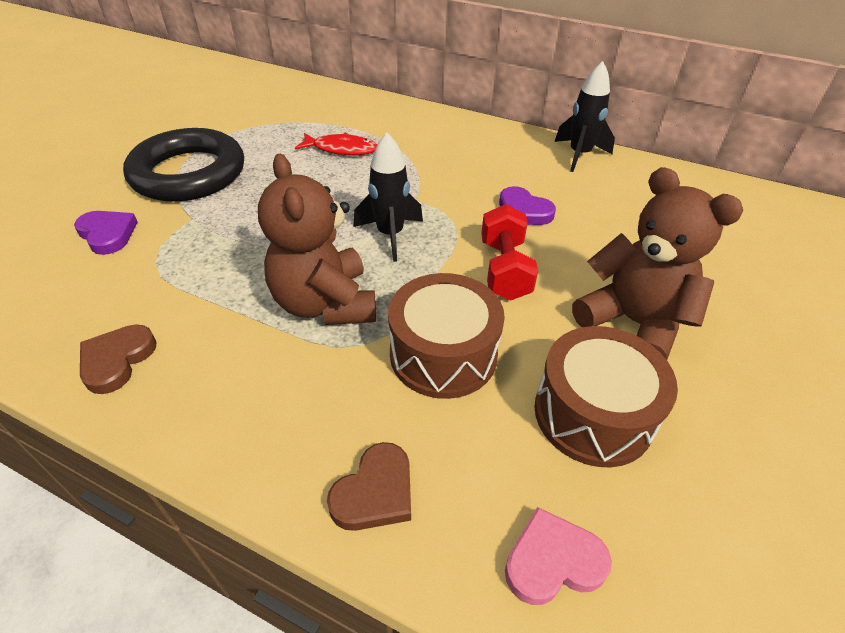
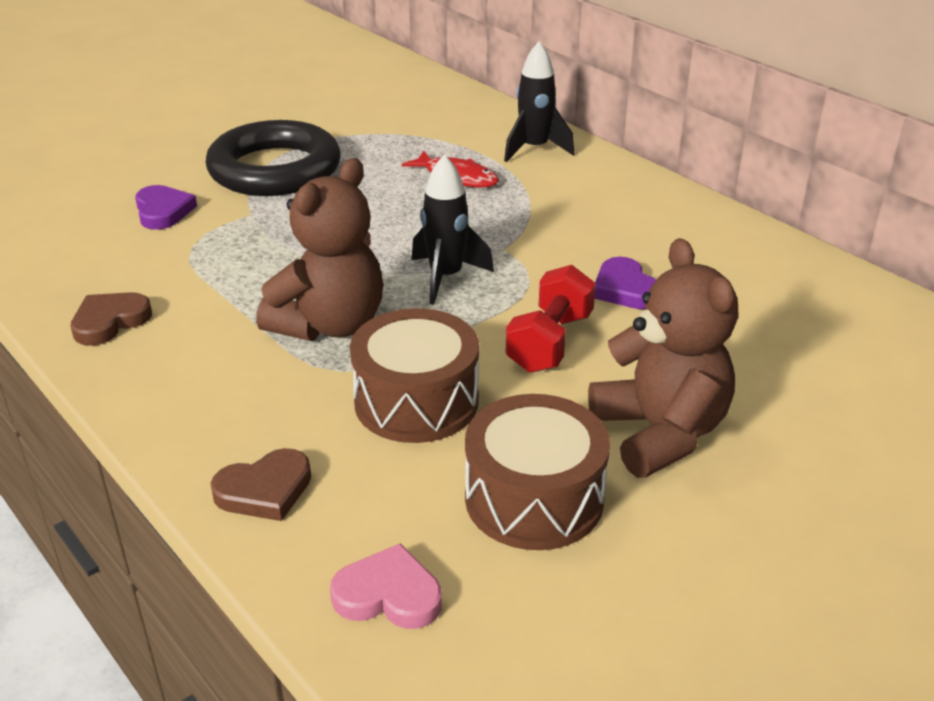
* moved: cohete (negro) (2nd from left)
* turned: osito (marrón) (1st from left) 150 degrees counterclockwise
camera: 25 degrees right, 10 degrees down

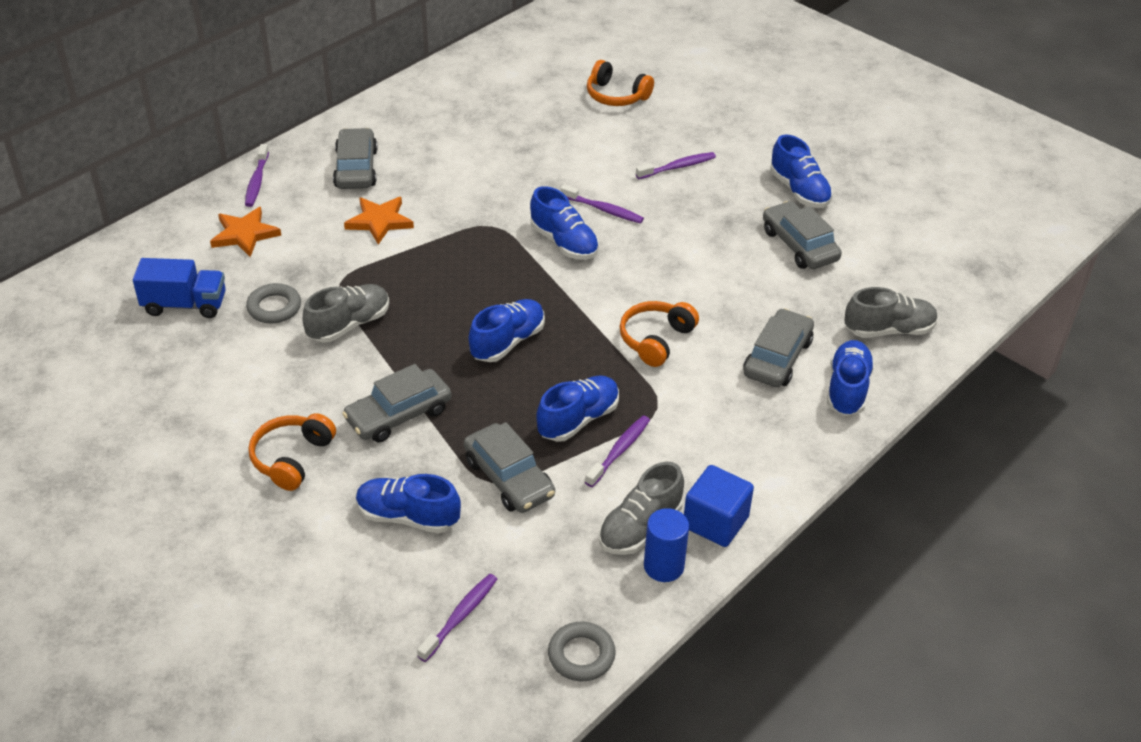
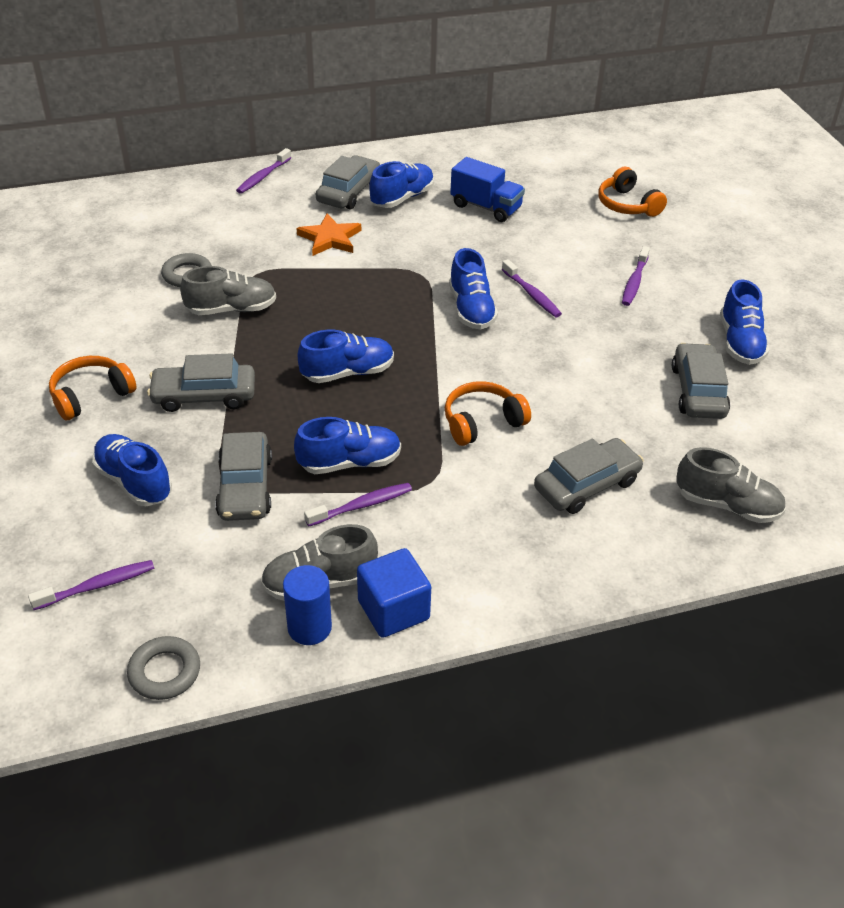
* removed: estrella (naranja) (1st from left)
* moved: camión (azul)
* moved: zapato (azul) (6th from left in the first image) to zapato (azul) (4th from left)
* turned: cepillo de dientes (morado) (5th from left) 105 degrees clockwise
camera: 30 degrees right, 0 degrees up

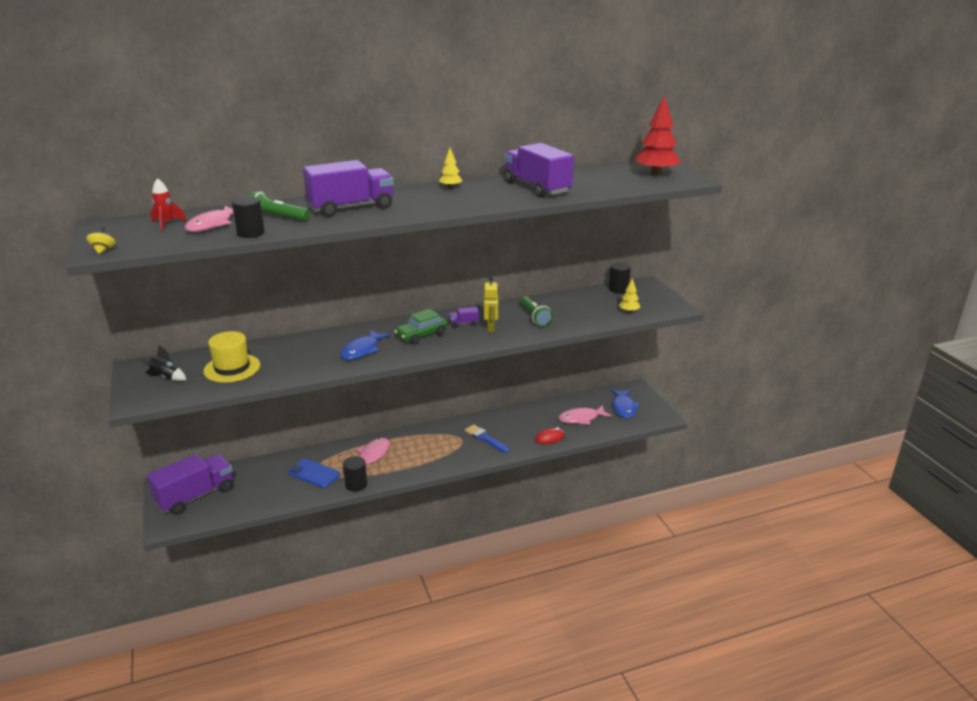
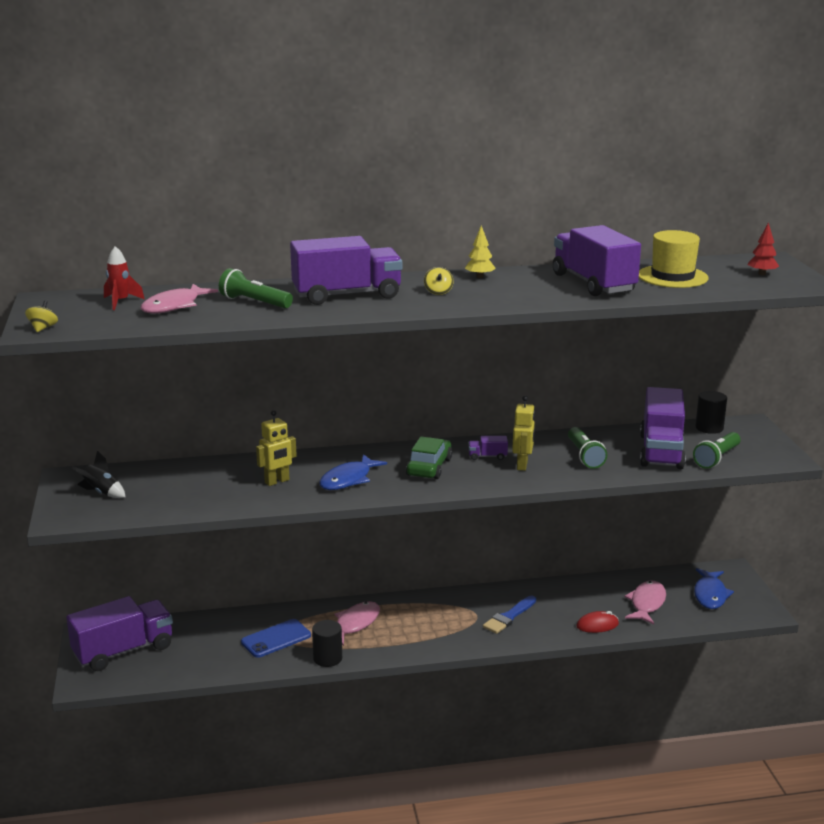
* removed: cilindro (negro) (1st from left)
* added: robot (amarillo) (1st from left)
* added: peonza (amarillo) (2nd from left)
* added: camión (morado) (5th from left)
* moved: sombrero (amarillo)
* replaced: árbol (amarillo) (2nd from left) to lámpara de mano (verde) (3rd from left)
* turned: móvil (azul) 75 degrees counterclockwise
* turned: coche (verde) 135 degrees clockwise
* turned: pincel (azul) 105 degrees counterclockwise
* turned: pez (rosa) (3rd from left) 120 degrees clockwise
* resized: árbol (rojo) x0.50
camera: 10 degrees right, 5 degrees down

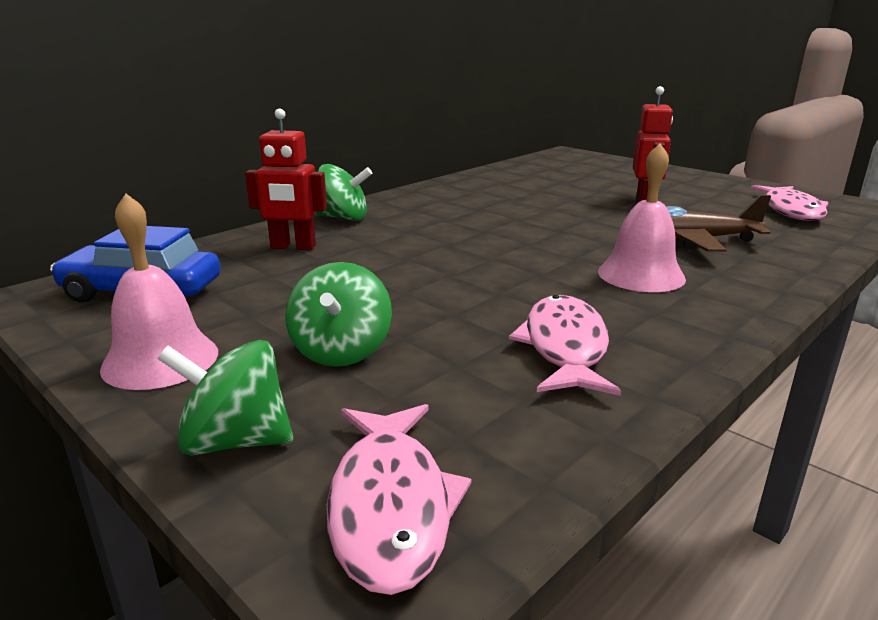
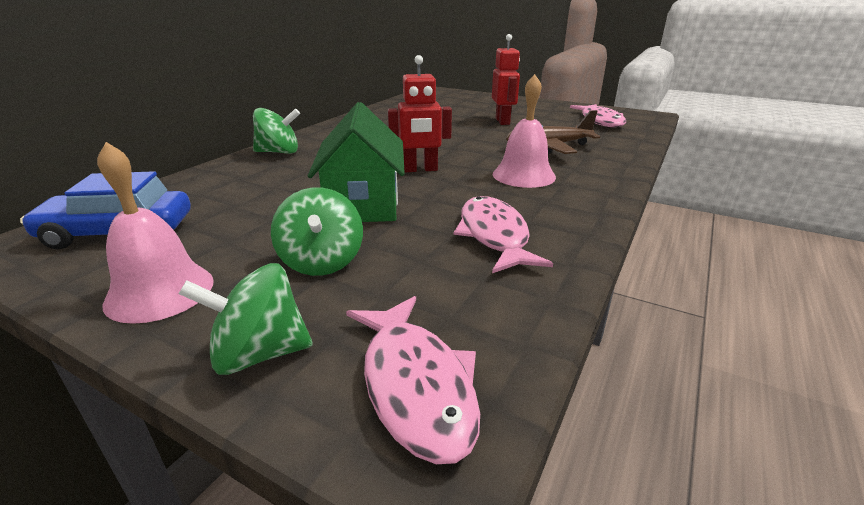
* added: casa (verde)
* moved: robot (rojo) (1st from left)
camera: 15 degrees left, 5 degrees up

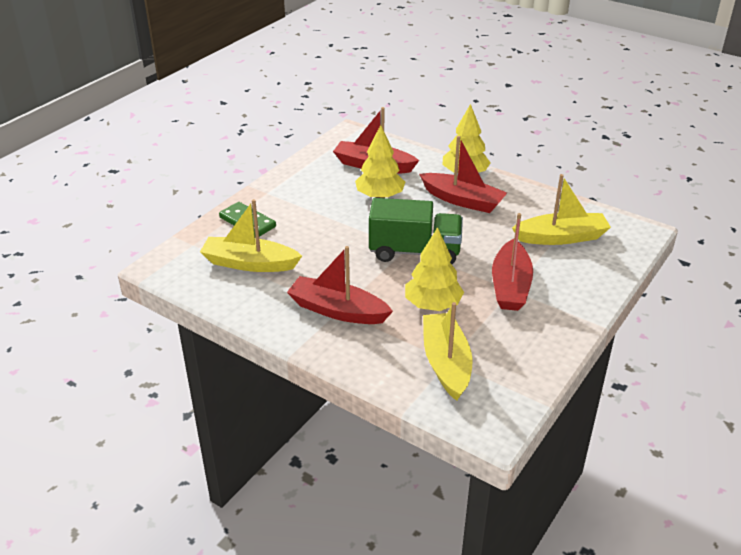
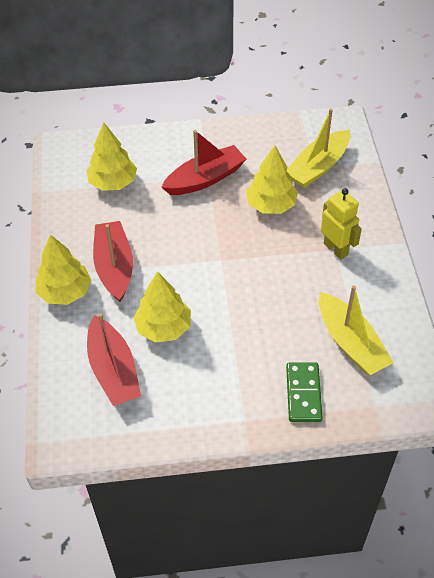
* removed: camión (verde)
* replaced: barco (rojo) (1st from left) to robot (amarillo)
* replaced: barco (amarillo) (3rd from left) to árbol (amarillo) (2nd from left)
camera: 130 degrees left, 15 degrees up

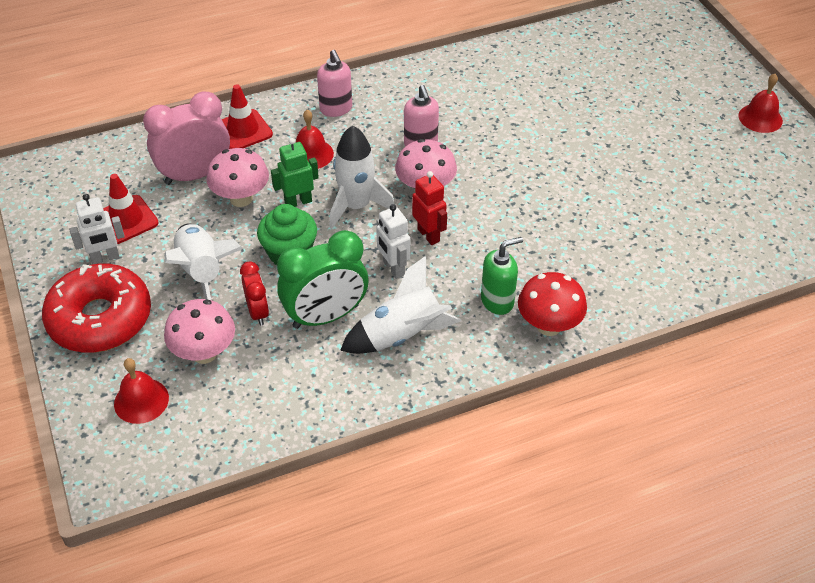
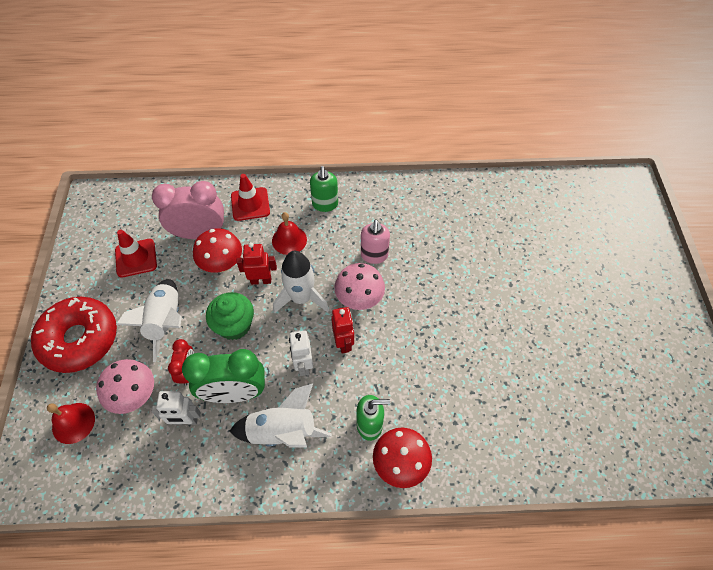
* removed: campana (rojo) (3rd from left)
* moved: robot (blanco) (1st from left)
* recoloured: seta (rosa) (2nd from left) to seta (rojo) (1st from left)
* recoloured: robot (verde) to robot (rojo) (1st from left)
* recoloured: dispensador de jabón (rosa) (1st from left) to dispensador de jabón (verde) (1st from left)
camera: 20 degrees right, 10 degrees up

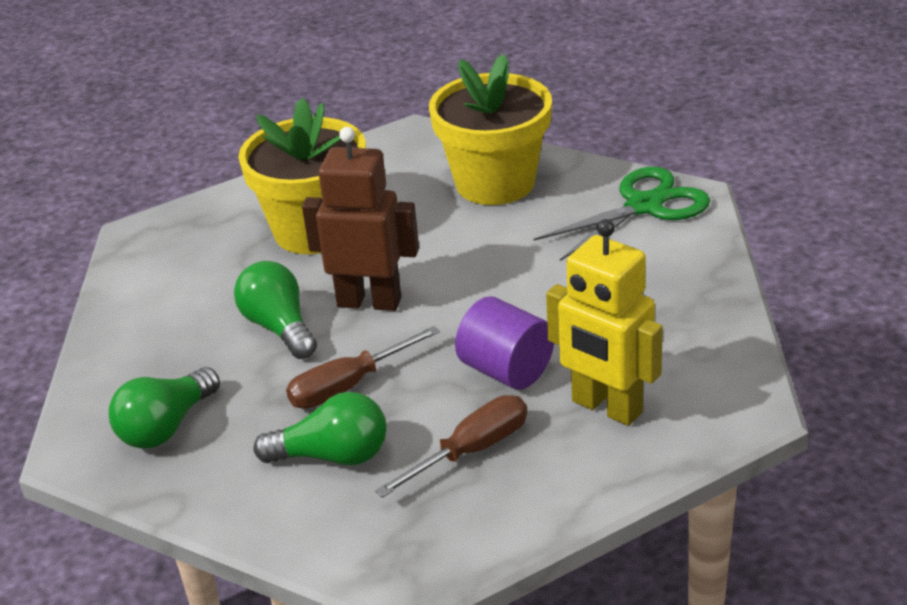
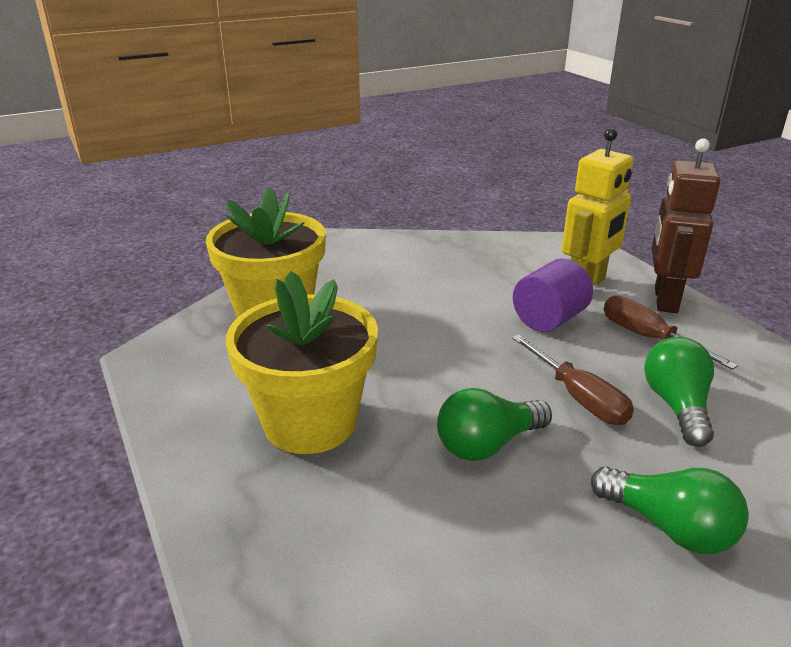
* removed: tijeras (verde)
* moved: robot (marrón)
camera: 90 degrees left, 5 degrees down

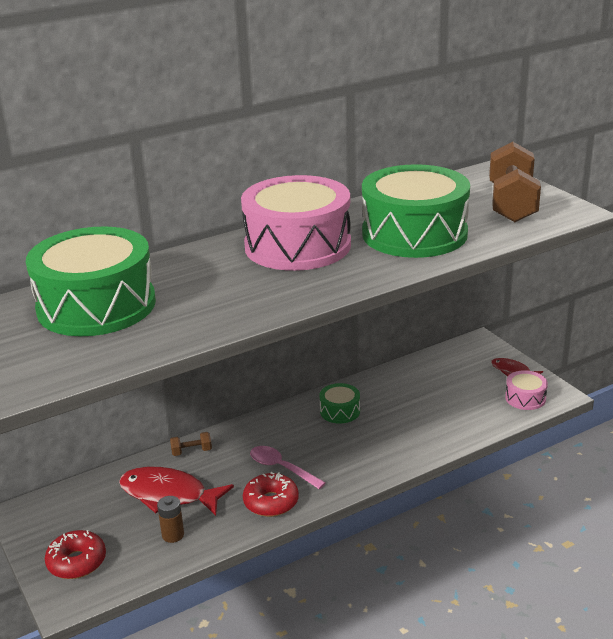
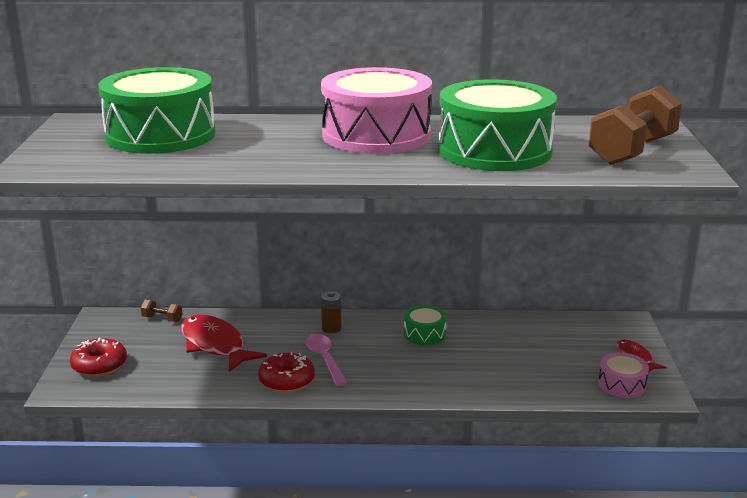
* moved: pila (marrón)
* moved: mancuerna (marrón) (1st from left)
camera: 30 degrees right, 5 degrees down

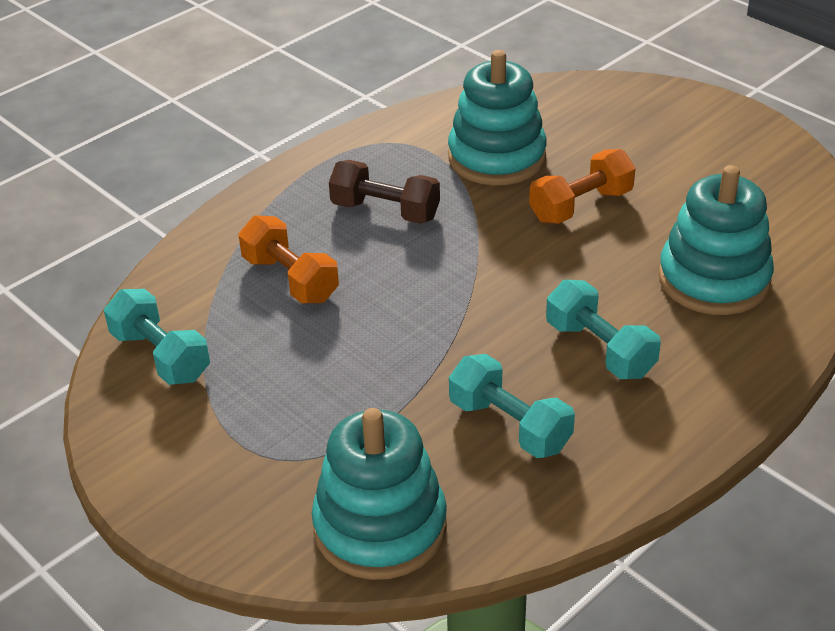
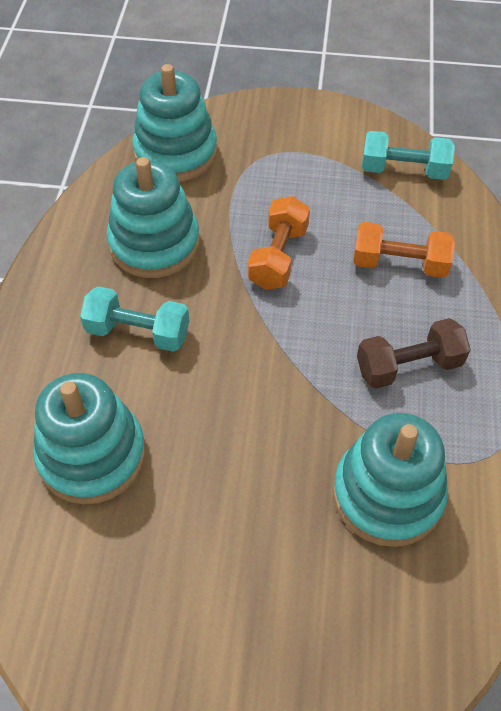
* moved: mancuerna (naranja) (2nd from left in the first image) to mancuerna (naranja) (1st from left)
* replaced: mancuerna (turquesa) (2nd from left) to juguete apilable (turquesa) (2nd from left)
camera: 140 degrees right, 15 degrees up

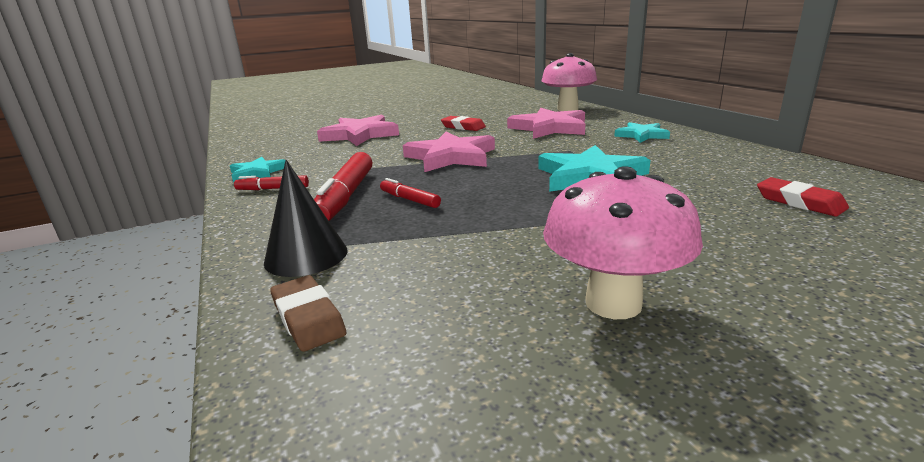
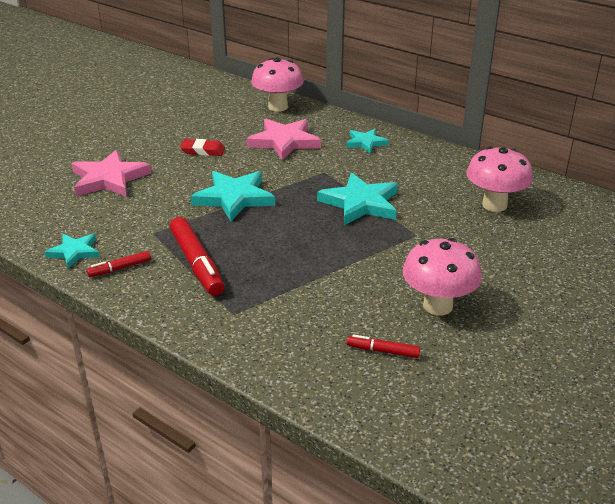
* removed: cono (negro)
* removed: goma de borrar (marrón)
* moved: rotulador (rojo) (3rd from left)
* replaced: goma de borrar (rojo) (2nd from left) to seta (rosa) (3rd from left)
* recoloured: estrella (rosa) (2nd from left) to estrella (turquesa) (2nd from left)
camera: 30 degrees left, 10 degrees up

